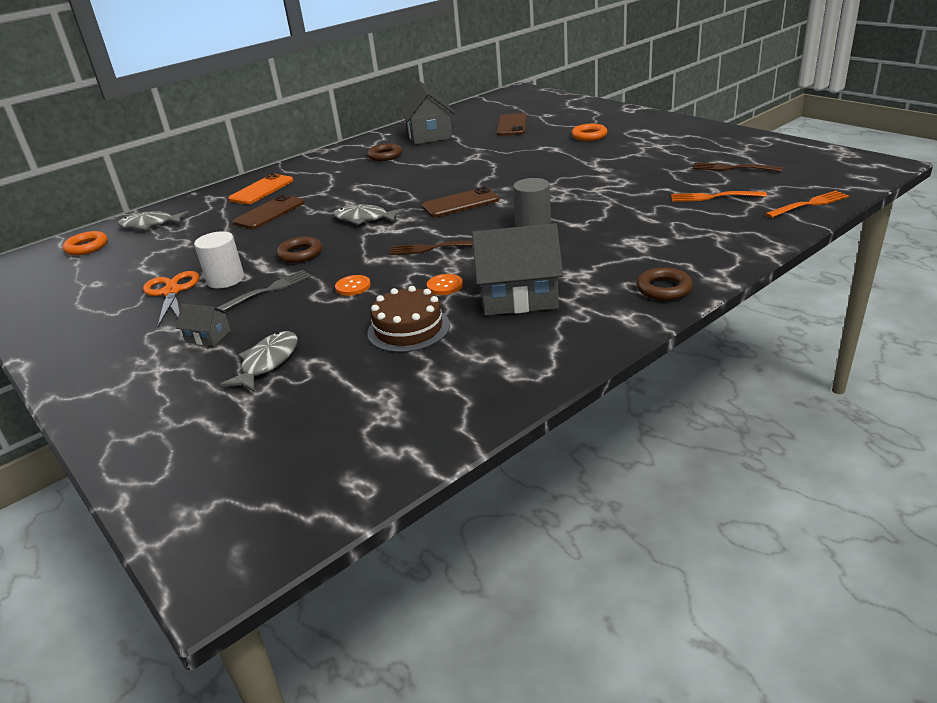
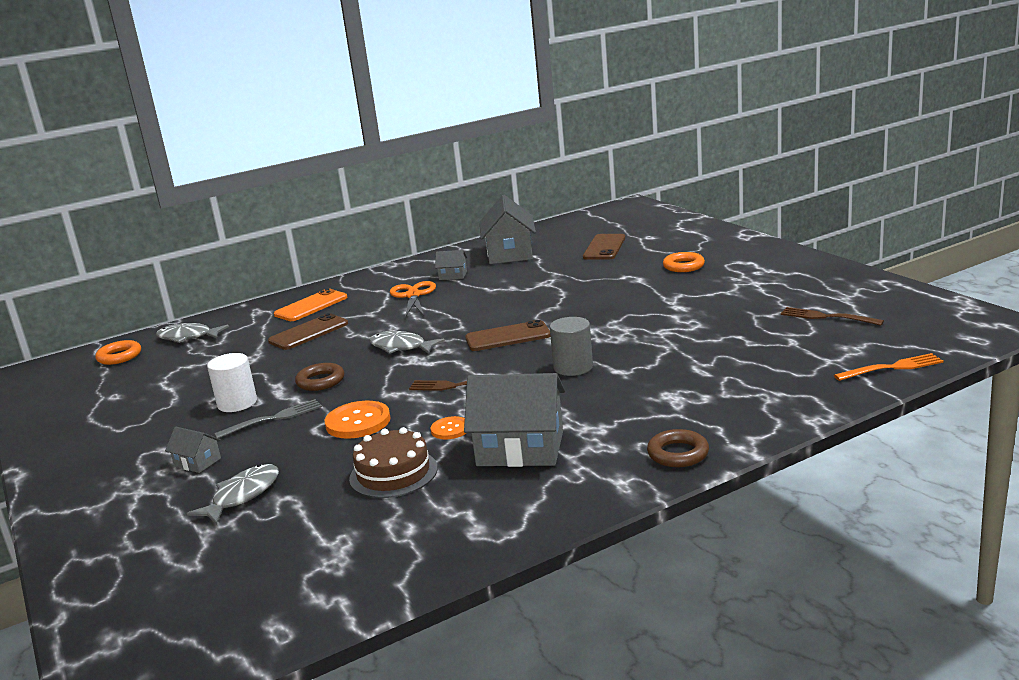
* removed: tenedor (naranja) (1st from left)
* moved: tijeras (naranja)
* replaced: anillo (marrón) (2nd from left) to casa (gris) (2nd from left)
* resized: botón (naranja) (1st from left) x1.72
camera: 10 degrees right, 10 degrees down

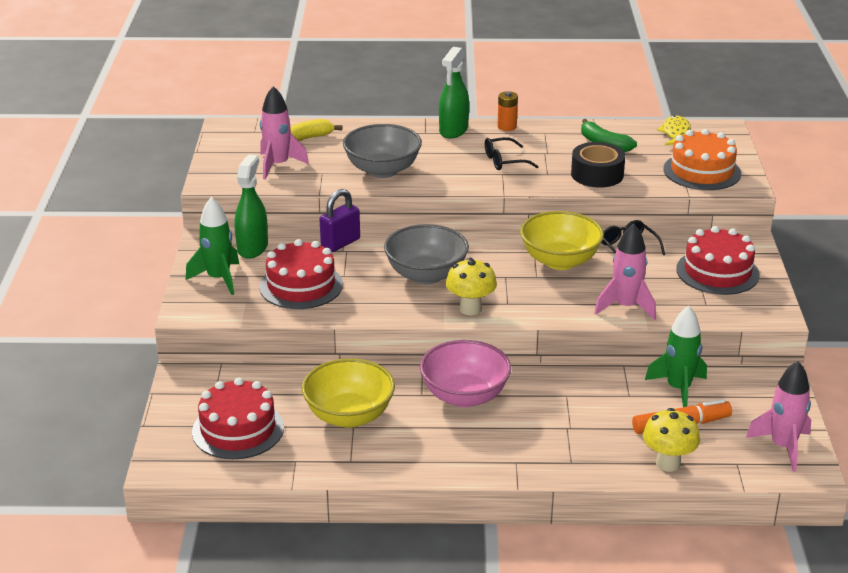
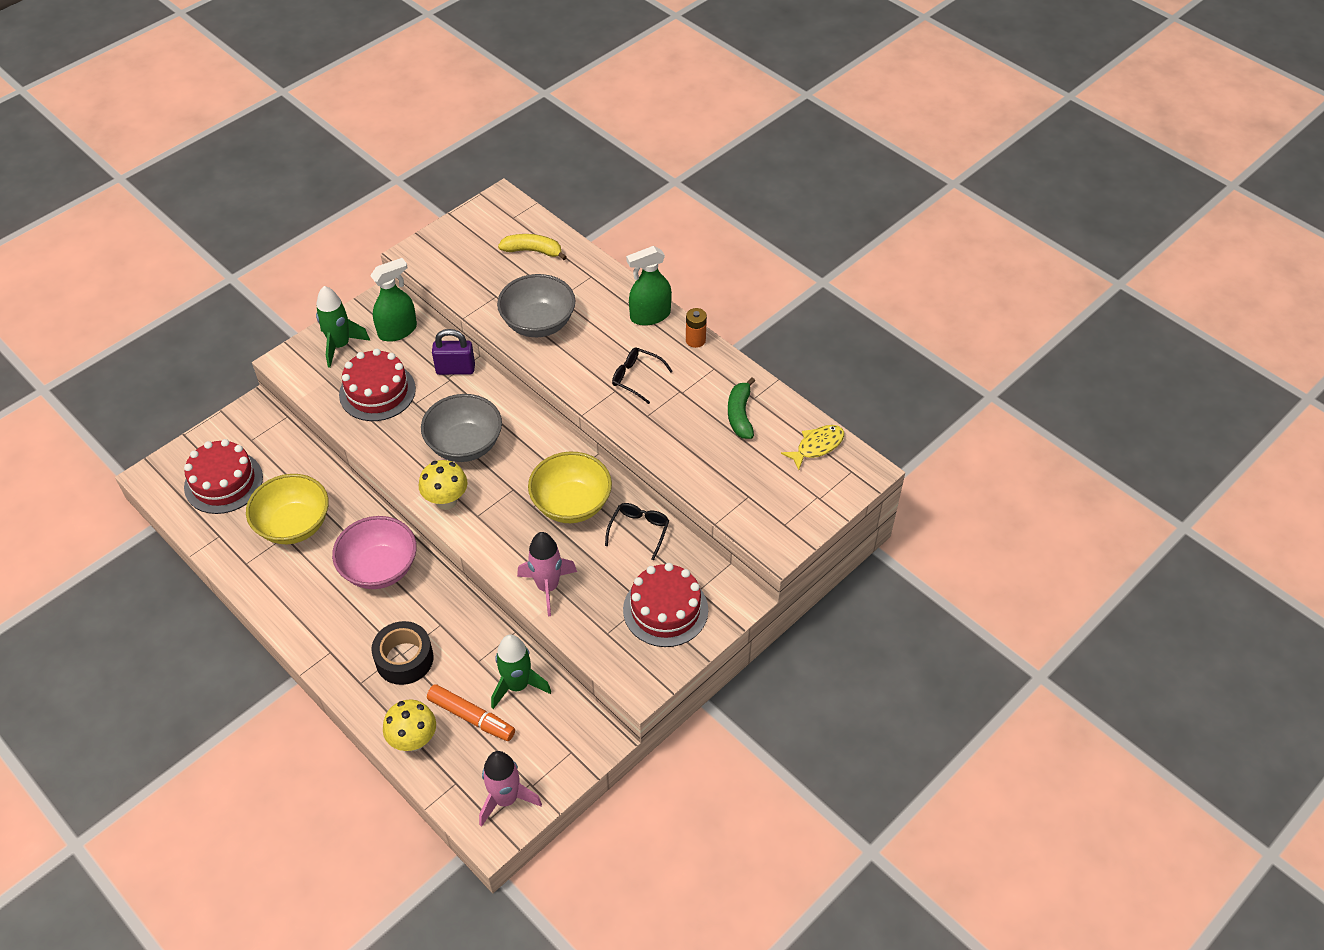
* removed: cohete (rosa) (1st from left)
* removed: tarta (naranja)
* moved: cinta adhesiva (negro)
camera: 45 degrees right, 20 degrees up

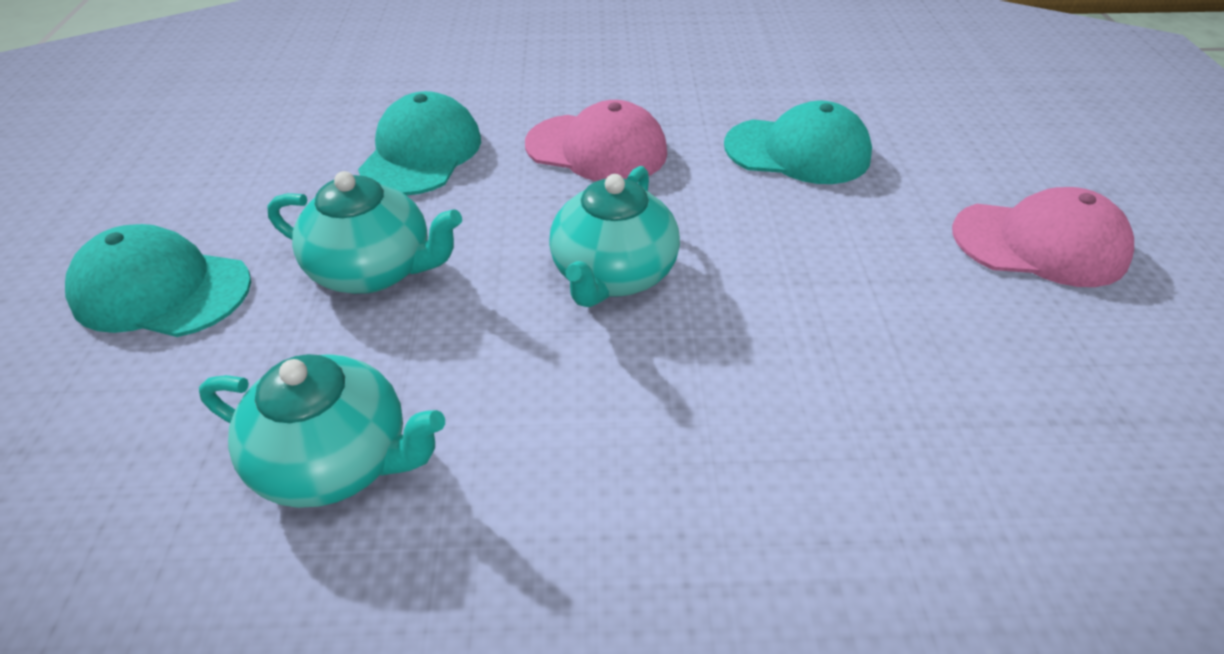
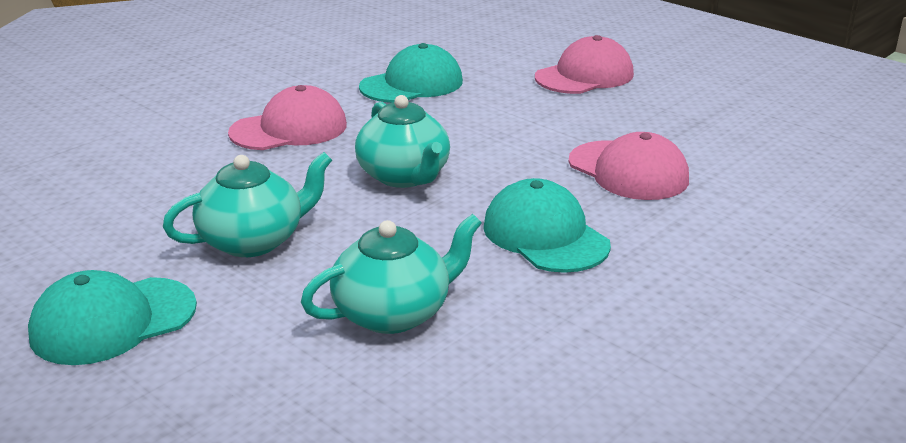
* added: gorra (rosa) (3rd from left)
* moved: gorra (turquesa) (2nd from left in the first image) to gorra (turquesa) (3rd from left)
camera: 45 degrees left, 15 degrees down

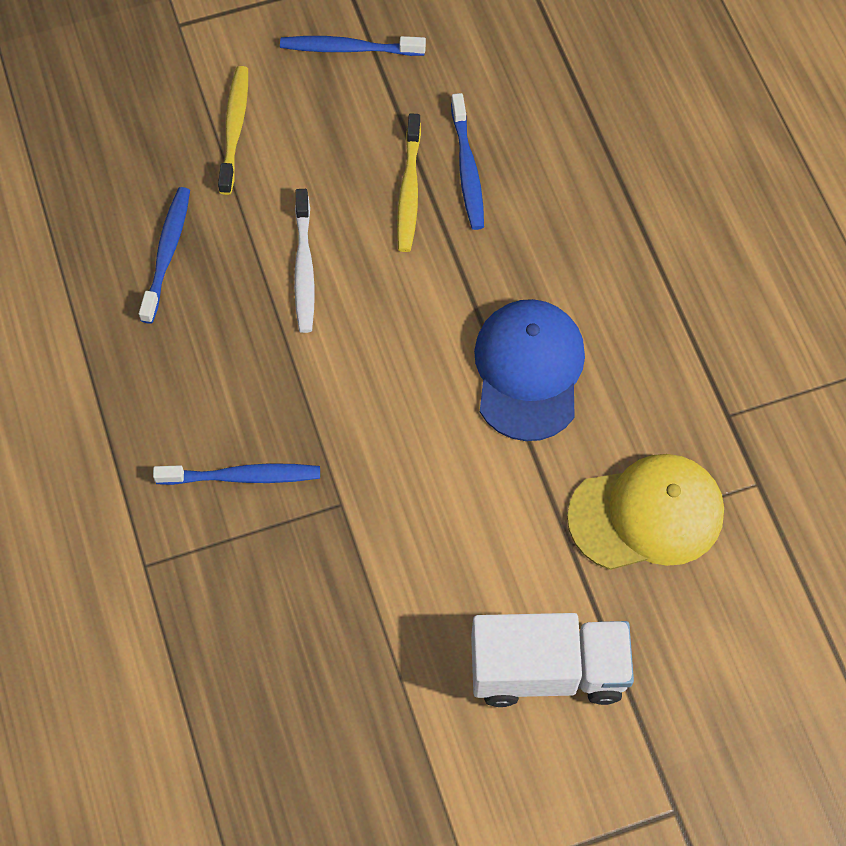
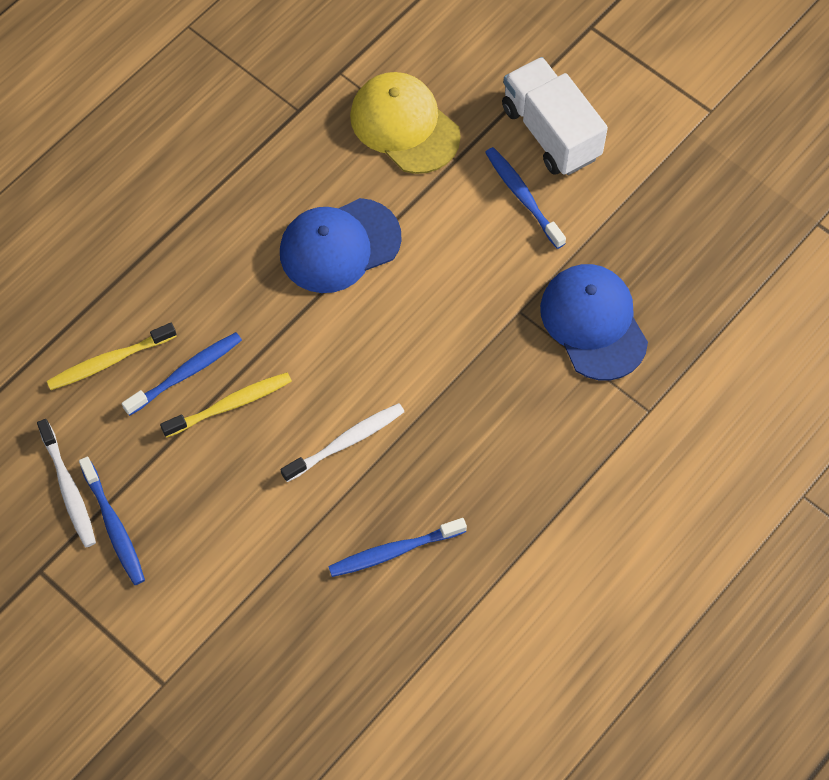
* added: cepillo de dientes (blanco) (1st from left)
* added: gorra (azul) (2nd from left)
* moved: cepillo de dientes (azul) (2nd from left in the first image) to cepillo de dientes (azul) (4th from left)
* moved: cepillo de dientes (amarillo) (1st from left)
camera: 120 degrees left, 0 degrees up

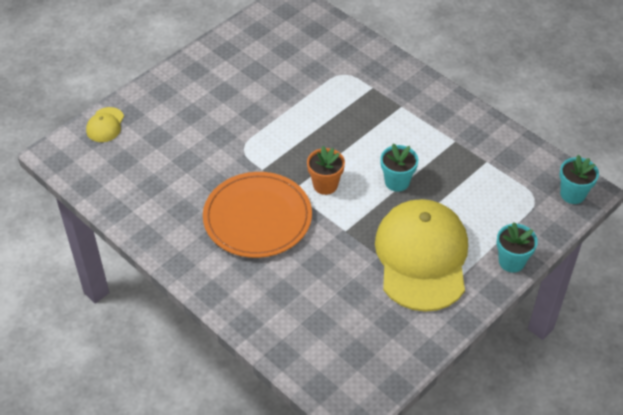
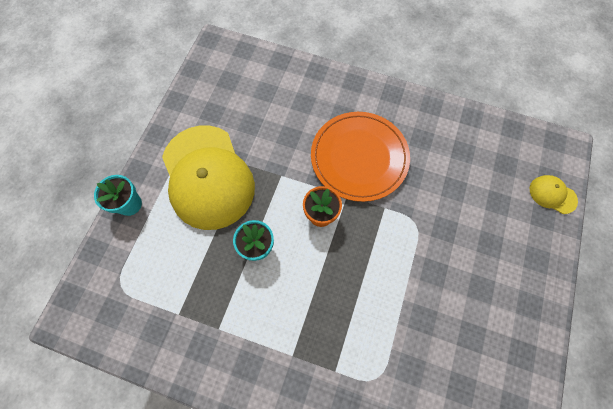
* removed: maceta (turquesa) (3rd from left)
* turned: gorra (amarillo) (1st from left in the first image) 45 degrees counterclockwise
camera: 155 degrees right, 20 degrees up

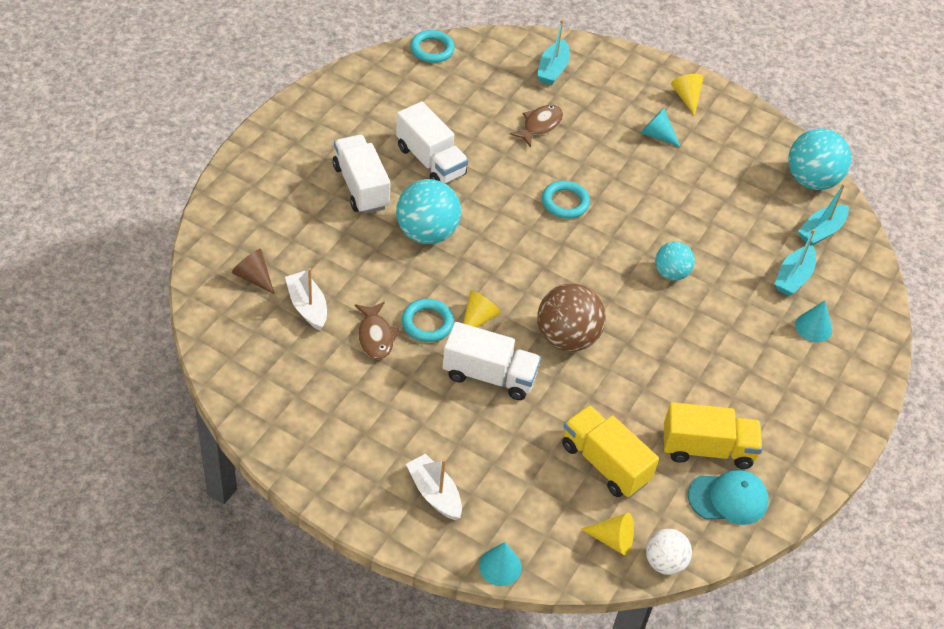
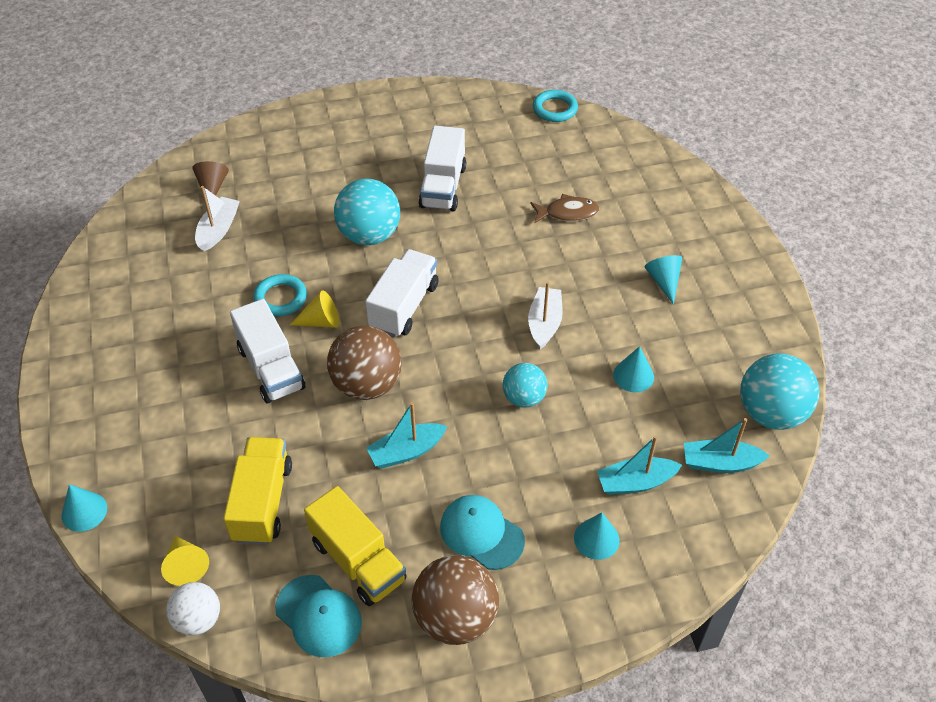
* removed: pez (marrón) (1st from left)
* removed: anillo (turquesa) (3rd from left)
* removed: cono (amarillo) (3rd from left)
* added: pelota (marrón) (2nd from left)
* added: gorra (turquesa) (2nd from left)
* added: cono (turquesa) (3rd from left)
* moved: camión (blanco) (1st from left in the first image) to camión (blanco) (2nd from left)
* moved: barco (blanco) (2nd from left)
* moved: barco (turquesa) (1st from left)
camera: 50 degrees right, 0 degrees up

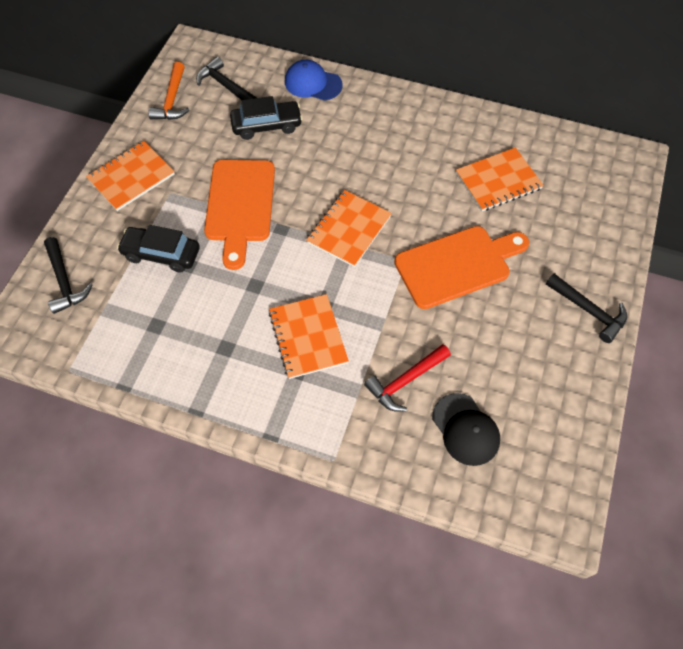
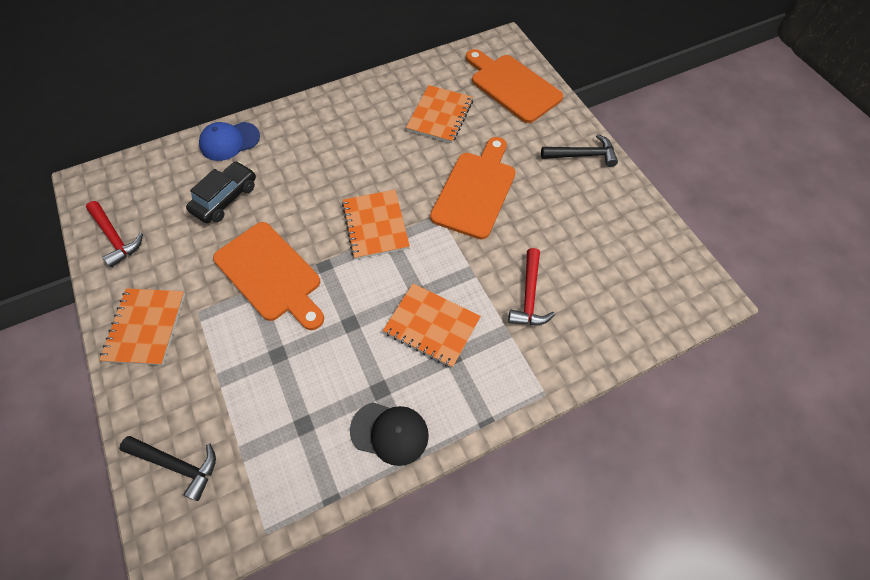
* removed: coche (negro) (1st from left)
* removed: martillo (negro) (2nd from left)
* added: tabla de cortar (naranja) (3rd from left)
* moved: gorra (negro)
* recoloured: martillo (naranja) to martillo (rojo) (1st from left)
camera: 45 degrees left, 0 degrees up

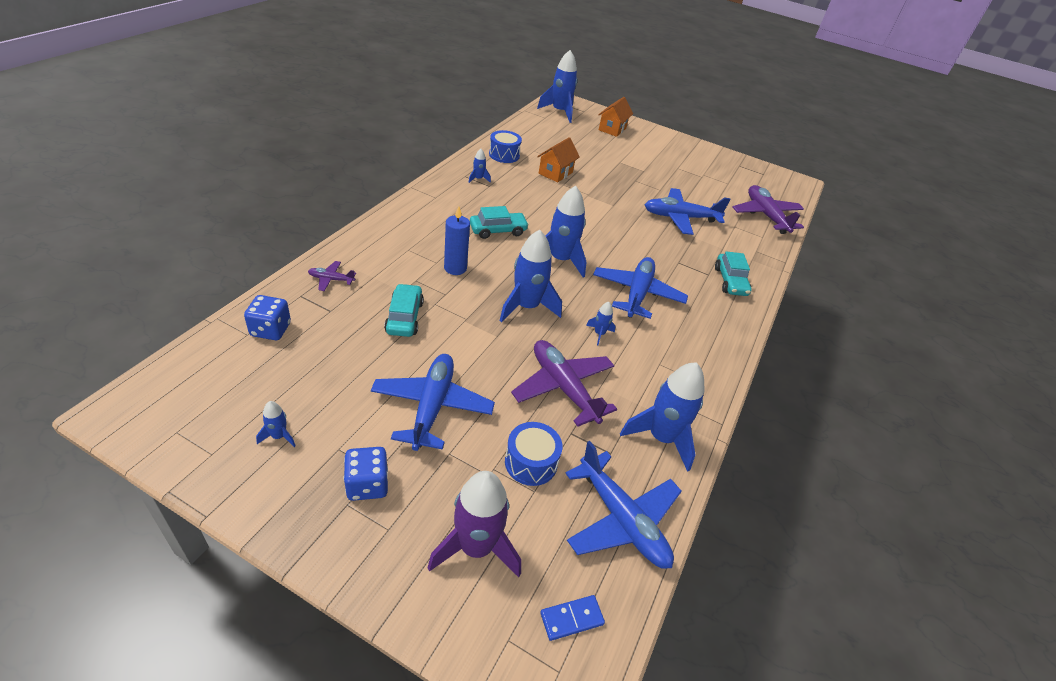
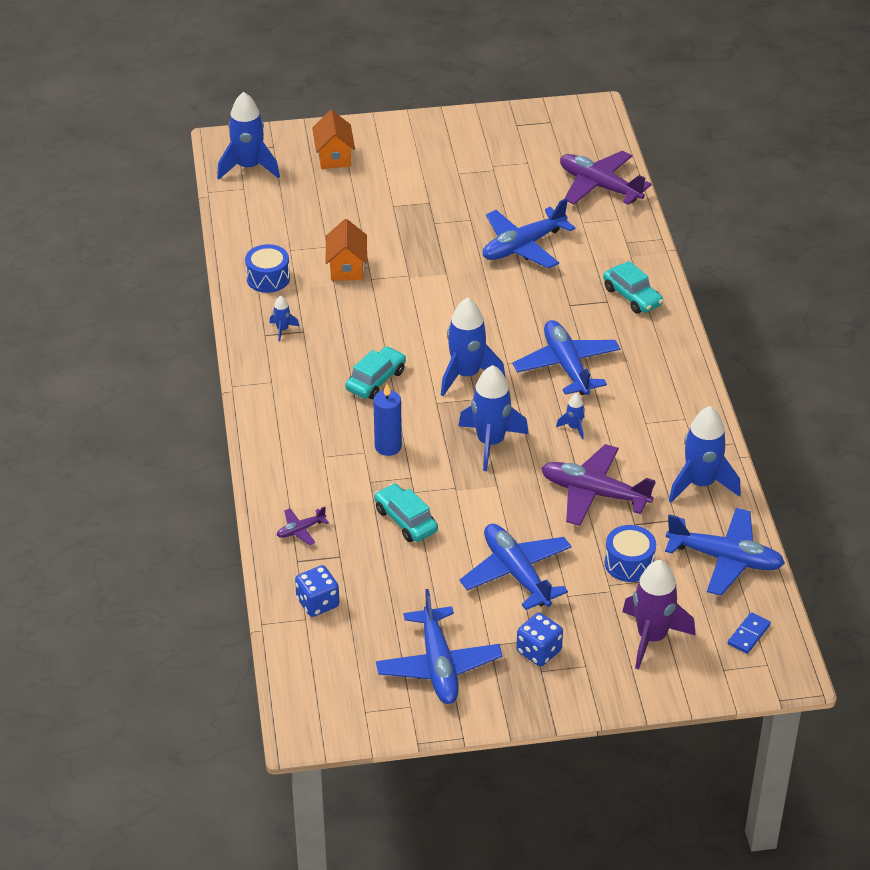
* replaced: cohete (azul) (1st from left) to avión (azul) (1st from left)
camera: 30 degrees left, 0 degrees up

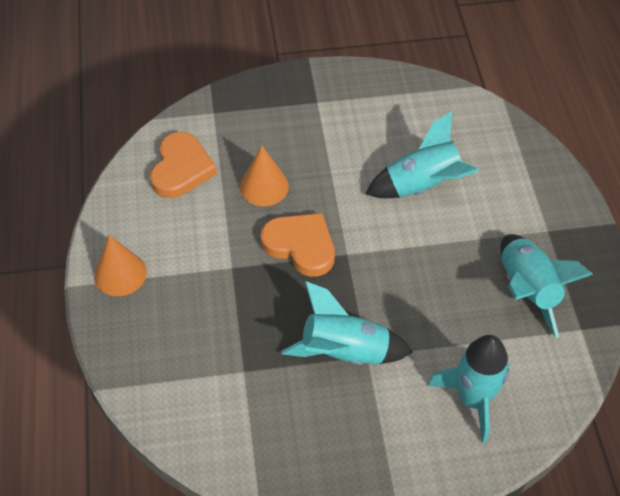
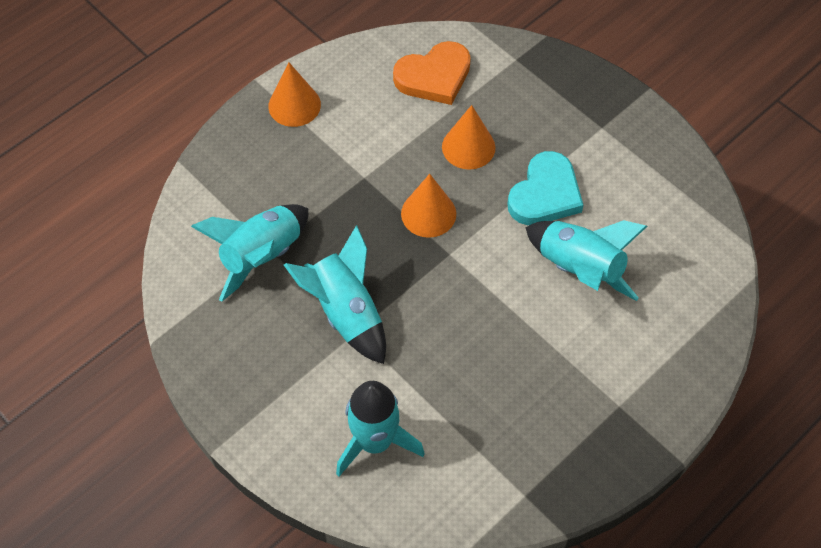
* added: corazón (turquesa)
* moved: cohete (turquesa) (4th from left in the first image) to cohete (turquesa) (1st from left)
* replaced: corazón (naranja) (2nd from left) to cono (naranja) (2nd from left)
camera: 55 degrees right, 5 degrees up

